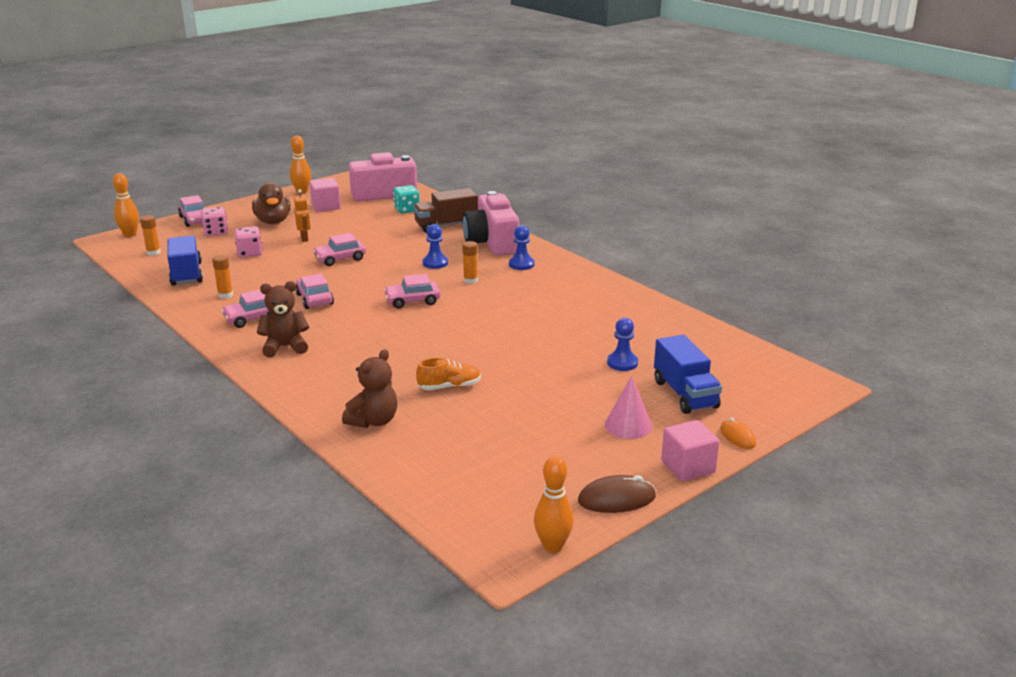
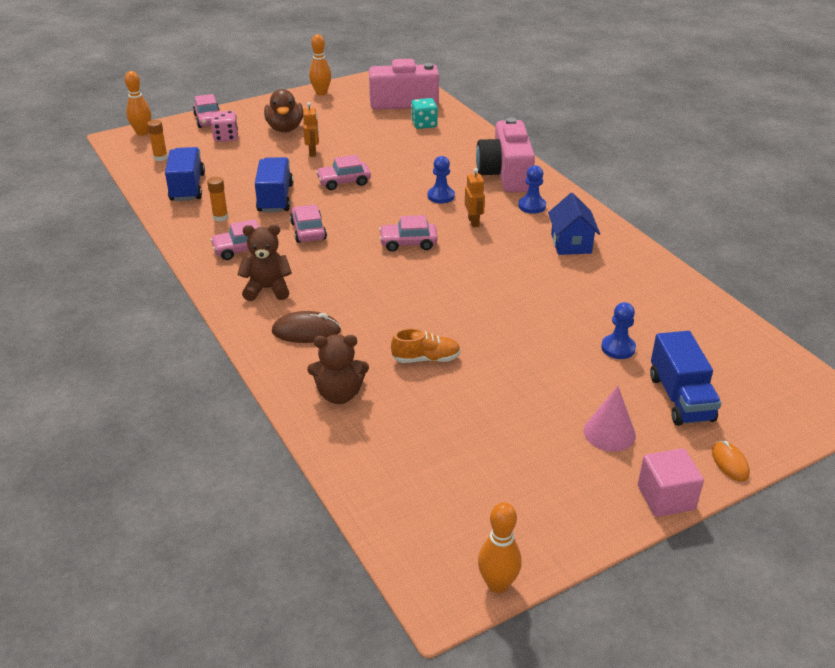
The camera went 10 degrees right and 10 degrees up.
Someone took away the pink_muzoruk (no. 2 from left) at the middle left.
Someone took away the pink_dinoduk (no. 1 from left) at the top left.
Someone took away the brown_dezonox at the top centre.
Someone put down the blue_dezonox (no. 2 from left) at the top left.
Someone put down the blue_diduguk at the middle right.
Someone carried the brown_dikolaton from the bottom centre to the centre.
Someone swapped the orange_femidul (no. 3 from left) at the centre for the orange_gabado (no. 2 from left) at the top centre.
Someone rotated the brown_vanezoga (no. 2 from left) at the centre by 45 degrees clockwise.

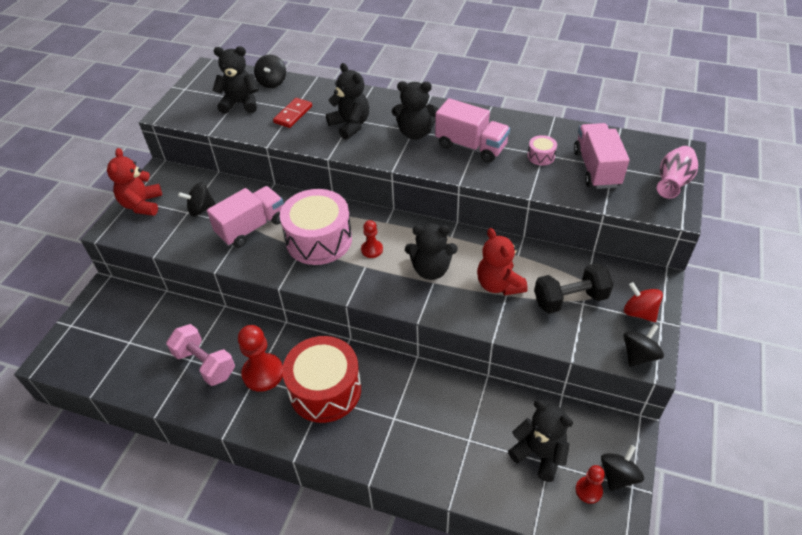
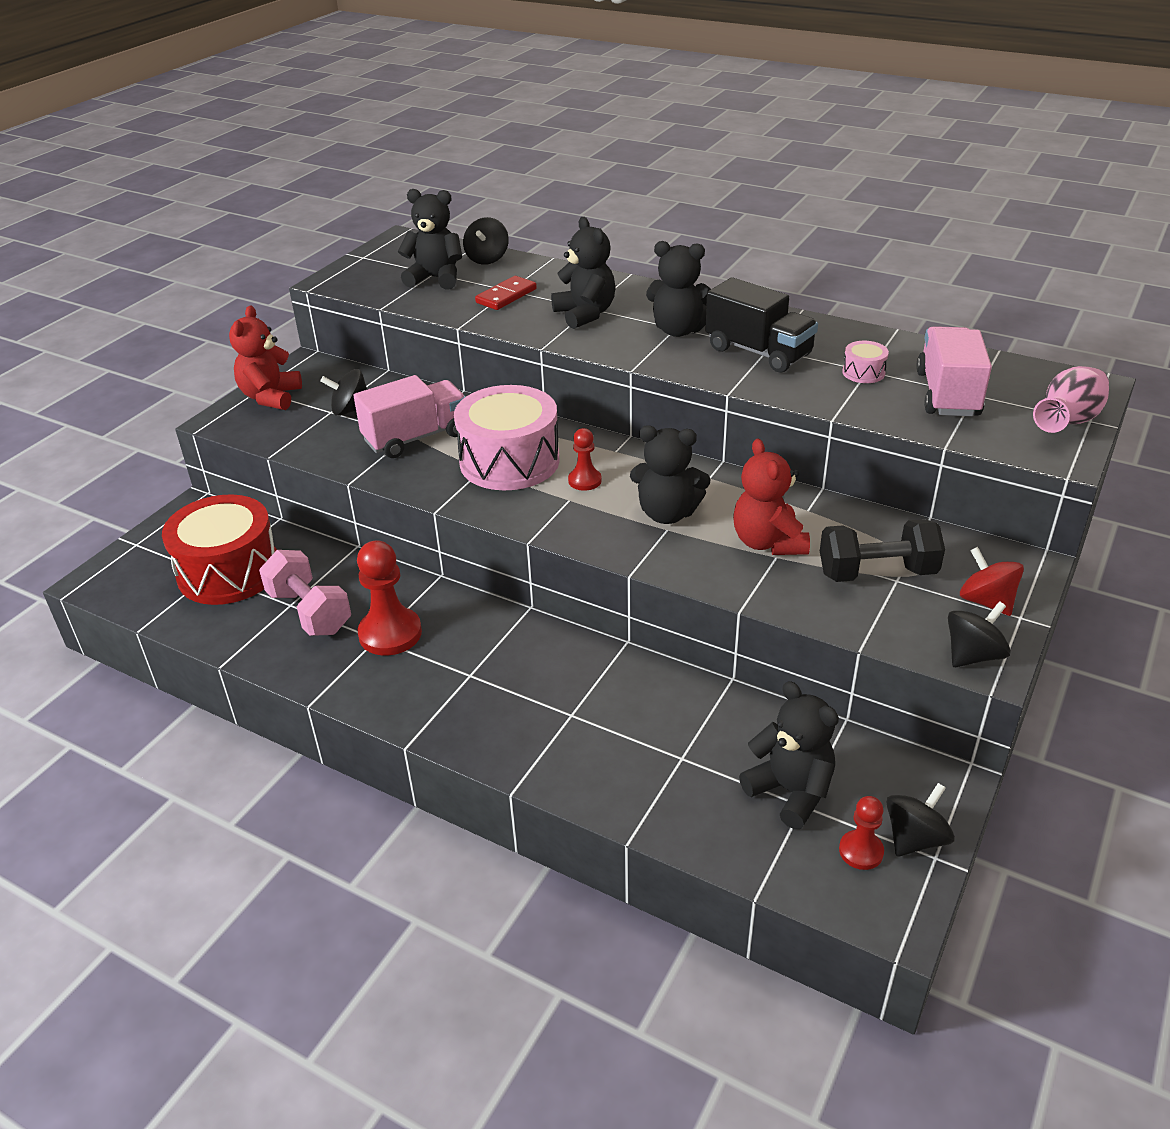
The camera went 10 degrees right and 10 degrees down.
Someone carried the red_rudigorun from the bottom centre to the middle left.
Someone repainted the pink_dezonox (no. 2 from left) at the top centre, which became the black_dezonox at the top centre.

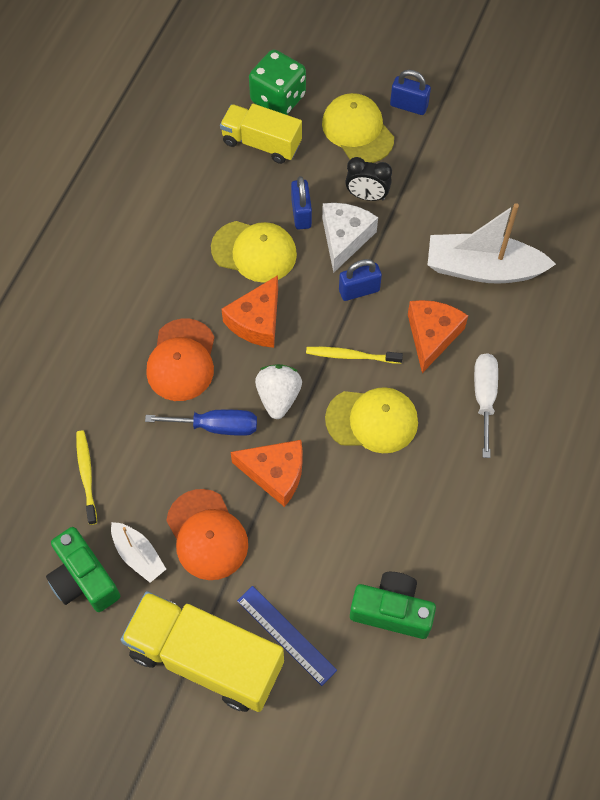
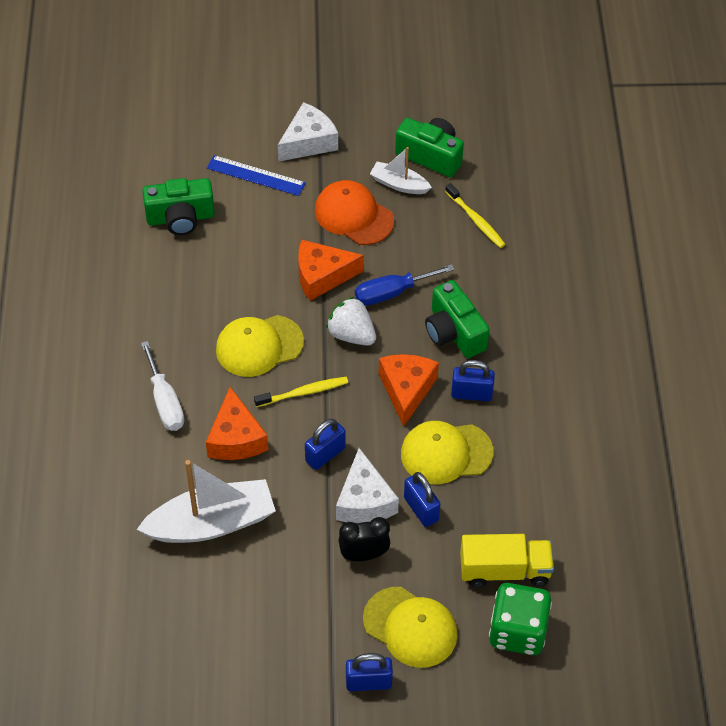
The camera went 155 degrees right and 10 degrees down.
Someone put down the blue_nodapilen (no. 4 from left) at the centre.
Someone swapped the yellow_dezonox (no. 1 from left) at the bottom centre for the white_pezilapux (no. 1 from left) at the top centre.
Someone swapped the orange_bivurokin (no. 1 from left) at the middle left for the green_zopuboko (no. 3 from left) at the centre.
Someone rotated the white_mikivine at the centre by 150 degrees clockwise.

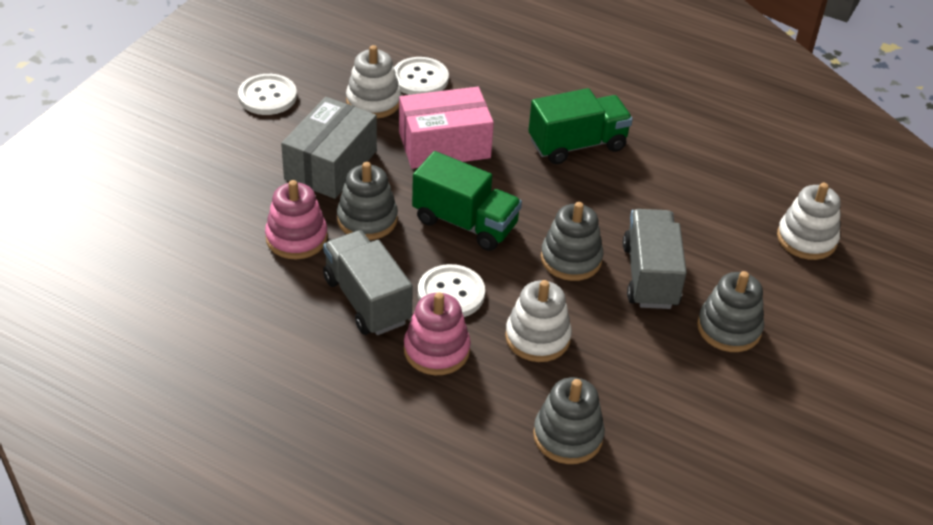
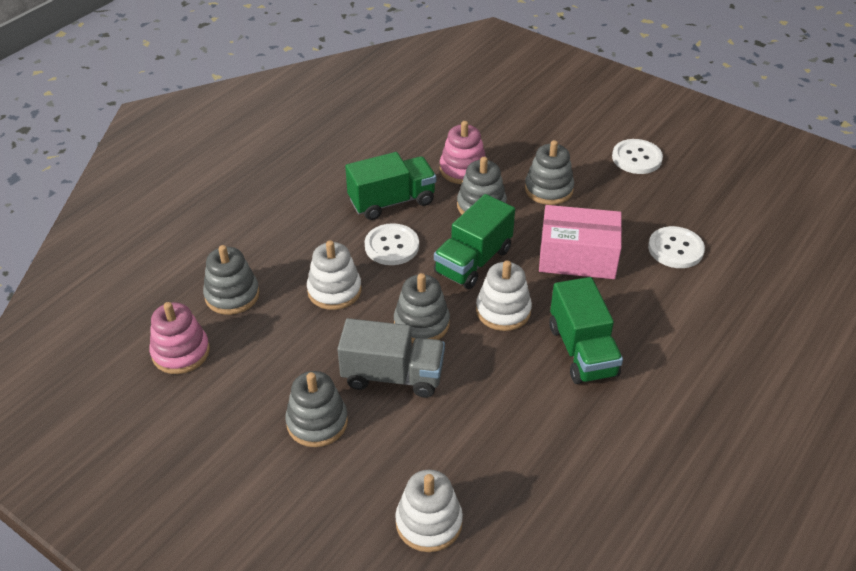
The camera went 100 degrees right and 0 degrees up.
Someone carried the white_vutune (no. 1 from left in the first image) from the top centre to the centre.
Someone carried the pink_vutune (no. 2 from left in the first image) from the centre to the middle left.
Someone swapped the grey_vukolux at the top centre for the grey_vutune (no. 5 from left) at the top centre.
Someone repainted the grey_dezonox (no. 1 from left) at the centre, which became the green_dezonox (no. 1 from left) at the top centre.
Someone rotated the pink_vukolux at the top centre by 75 degrees counterclockwise.

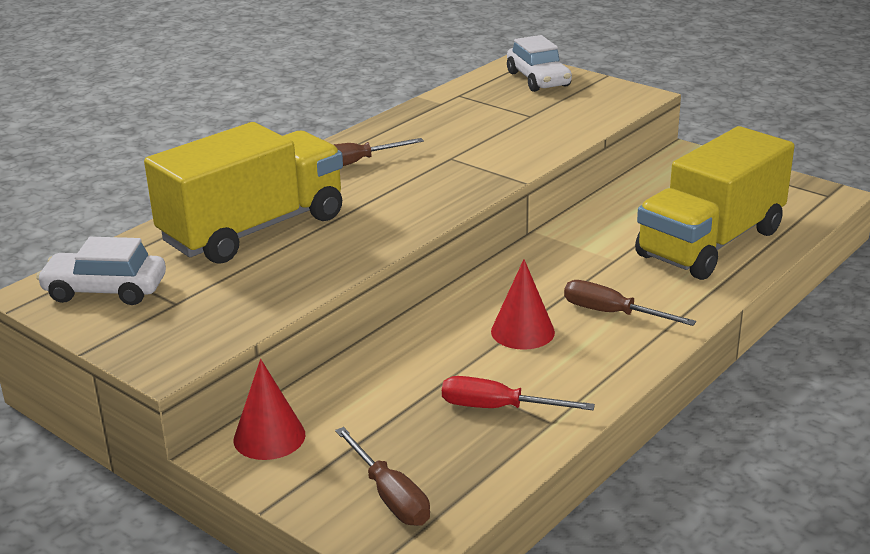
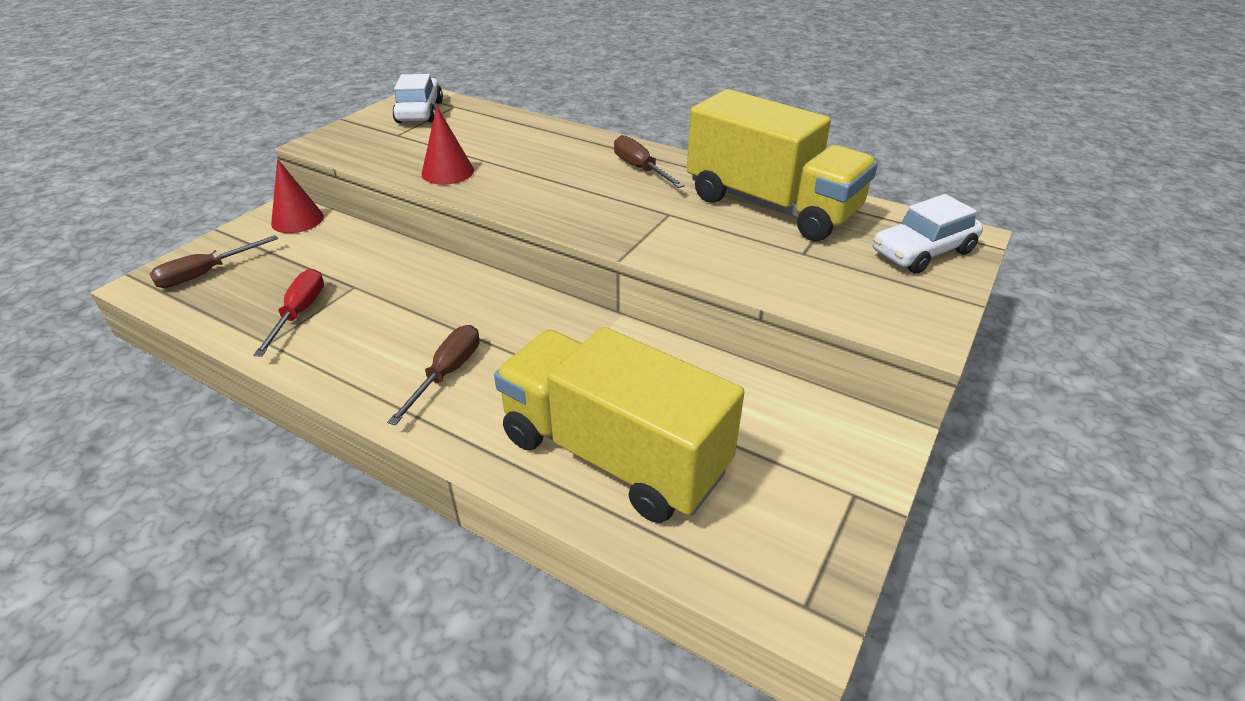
The camera went 80 degrees right and 10 degrees up.
Someone carried the yellow_dezonox (no. 1 from left in the first image) from the middle left to the top centre.
Someone carried the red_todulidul (no. 2 from left) from the centre to the top centre.

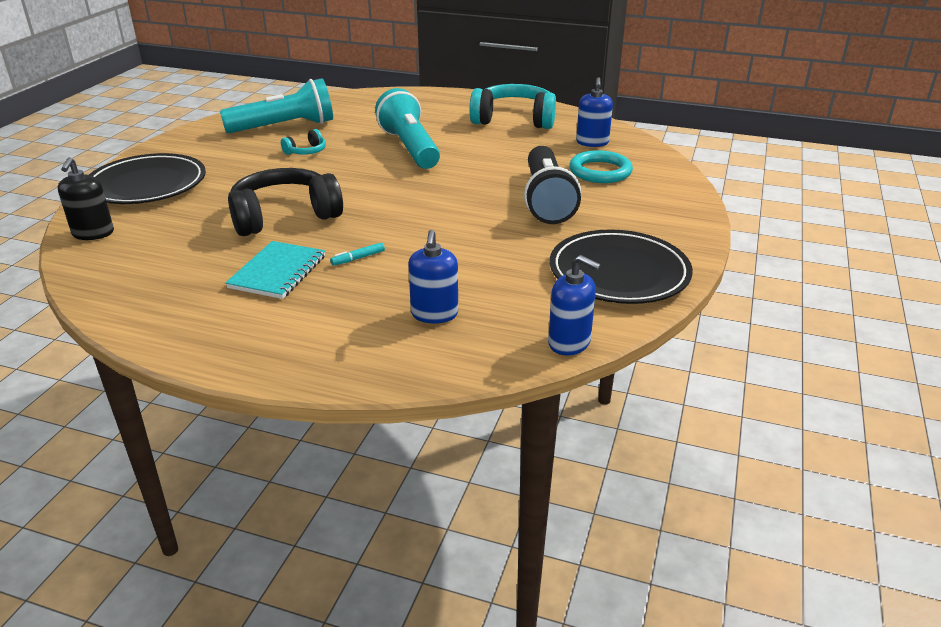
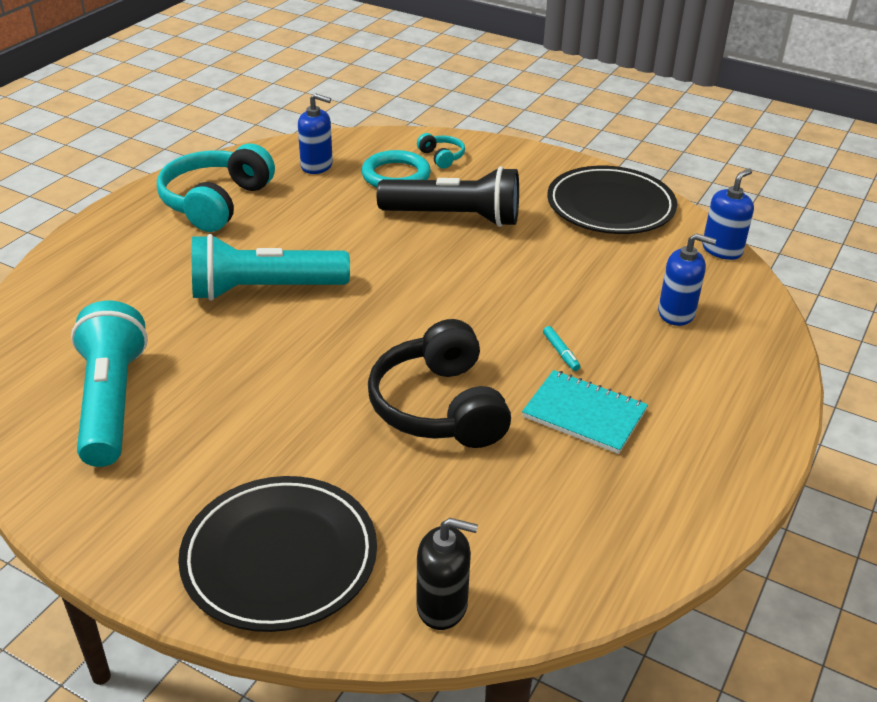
The camera went 80 degrees left and 5 degrees up.
Someone carried the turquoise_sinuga (no. 1 from left in the first image) from the top left to the top centre.

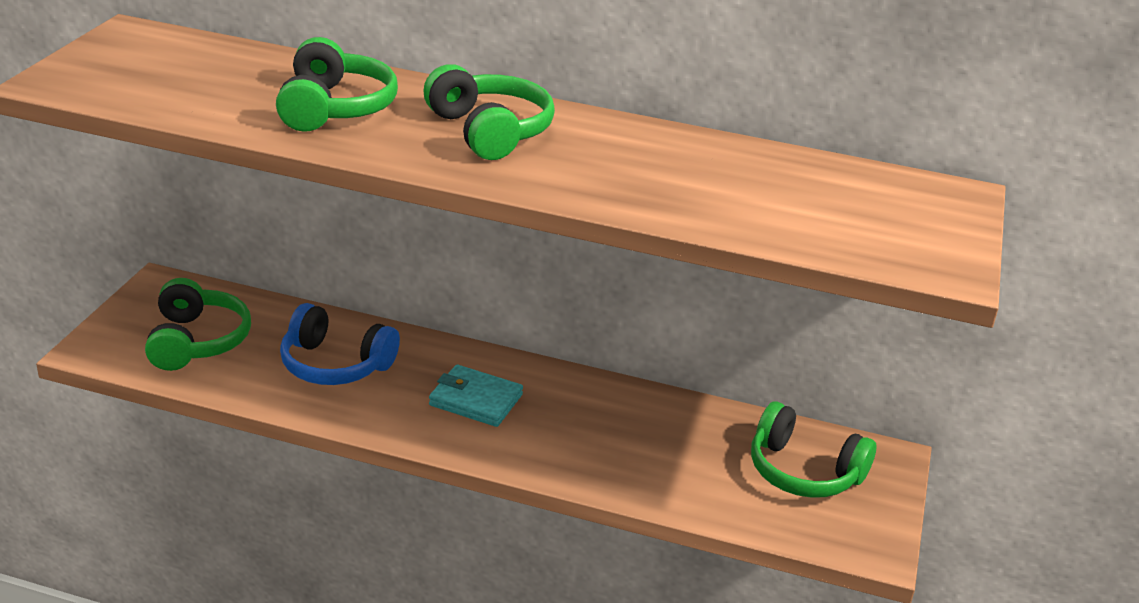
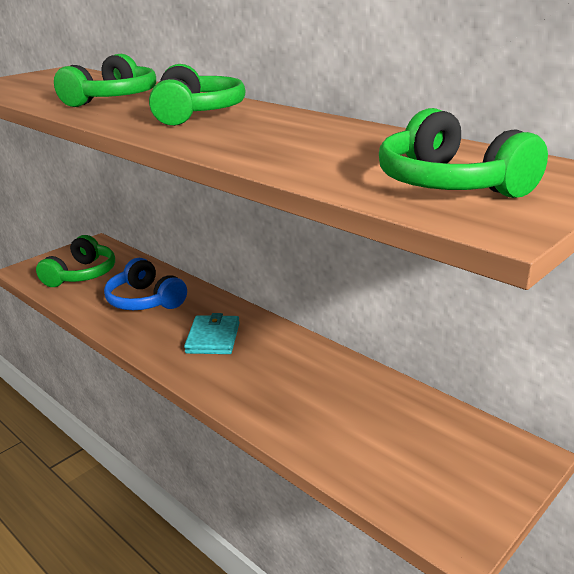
The camera went 30 degrees right and 5 degrees down.
Someone carried the green_sinuga (no. 4 from left) from the bottom right to the top right.
Someone rotated the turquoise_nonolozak at the centre by 45 degrees clockwise.

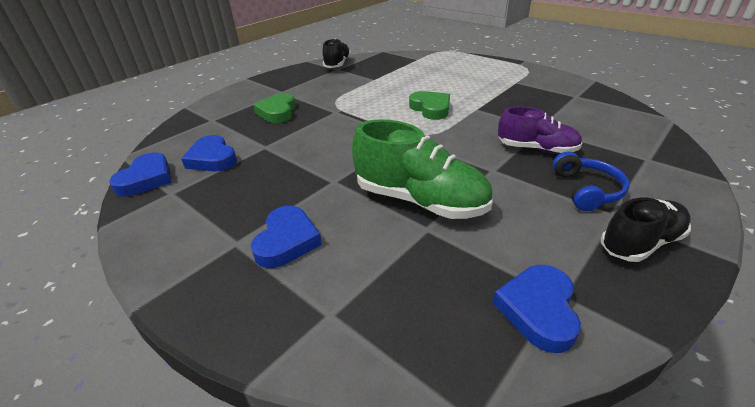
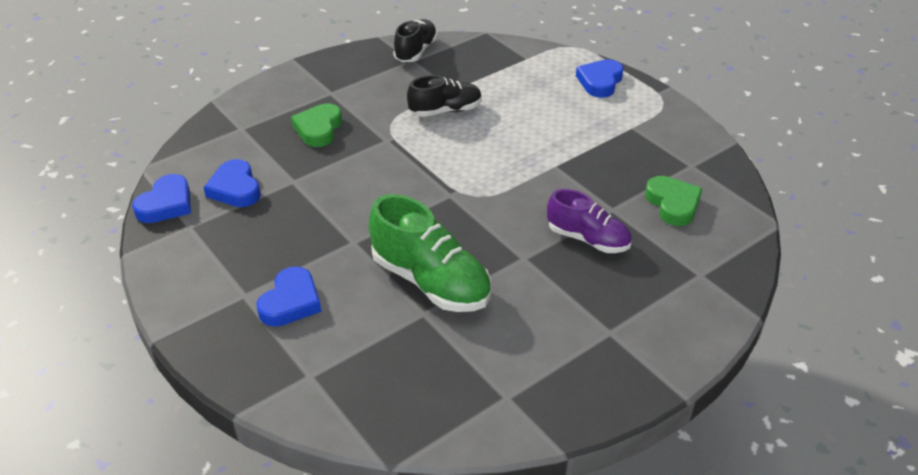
The camera went 10 degrees right and 5 degrees up.
Someone took away the blue_sinuga at the middle right.
Someone carried the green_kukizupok (no. 2 from left) from the top centre to the middle right.
Someone carried the blue_kukizupok (no. 4 from left) from the bottom right to the top centre.
Someone carried the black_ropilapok (no. 2 from left) from the middle right to the top centre.

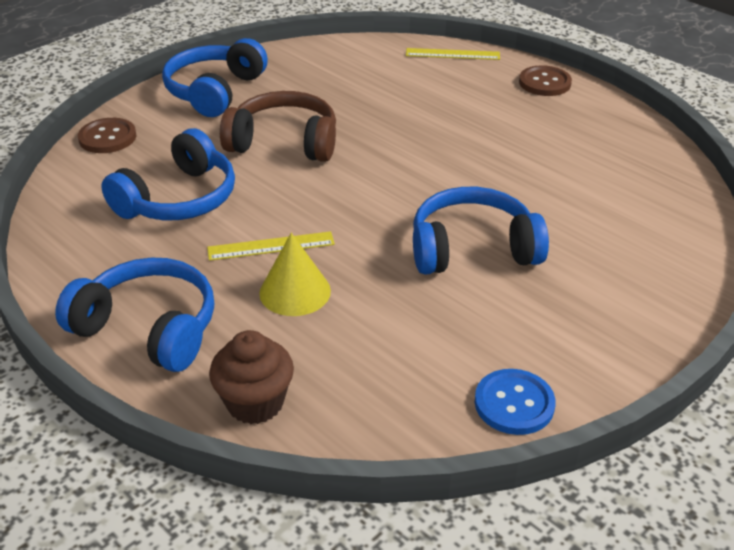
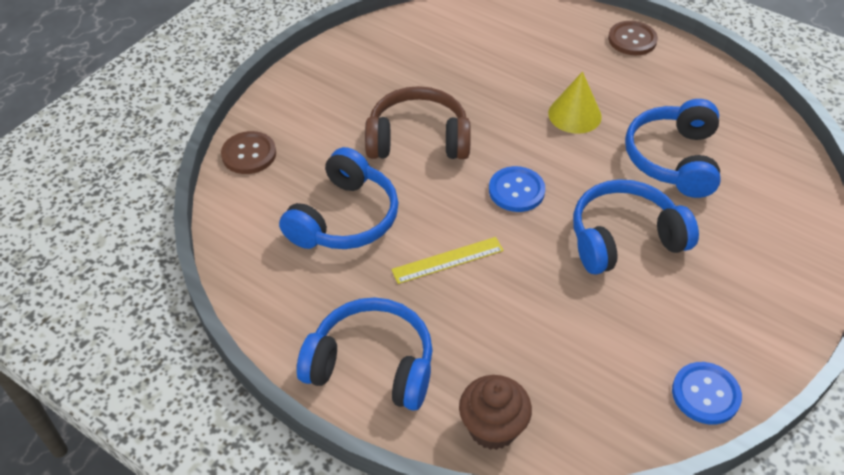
The camera went 10 degrees left and 10 degrees up.
Someone took away the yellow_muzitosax (no. 2 from left) at the top centre.
Someone put down the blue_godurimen (no. 1 from left) at the centre.
Someone carried the blue_sinuga (no. 3 from left in the first image) from the top left to the top right.
Someone carried the yellow_todulidul from the centre to the top right.

